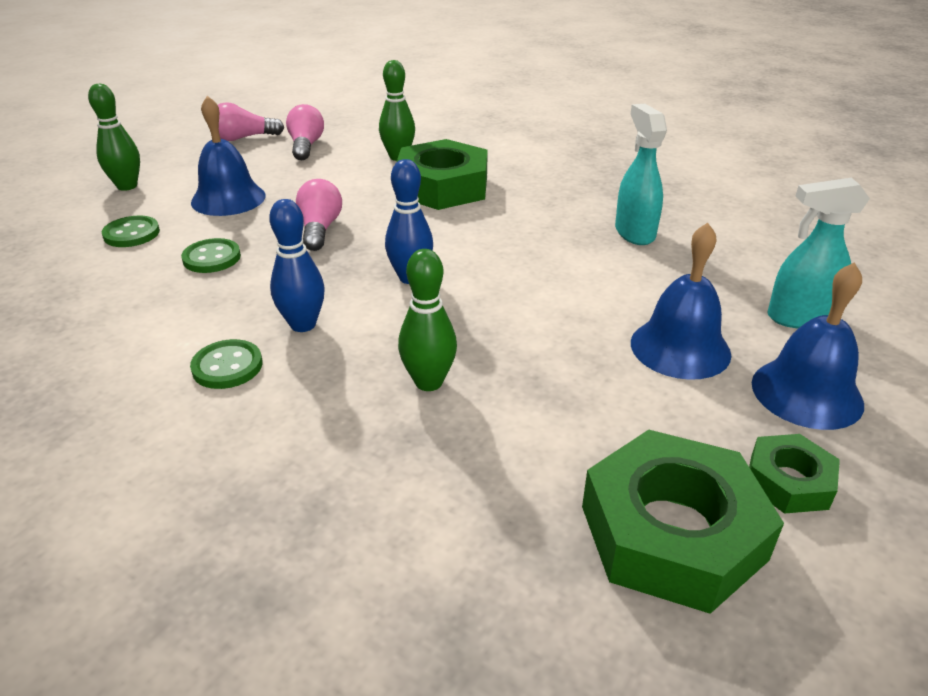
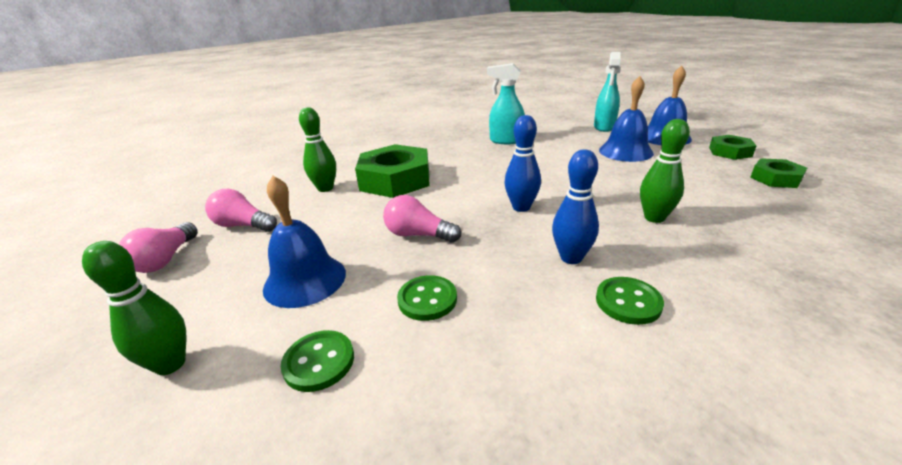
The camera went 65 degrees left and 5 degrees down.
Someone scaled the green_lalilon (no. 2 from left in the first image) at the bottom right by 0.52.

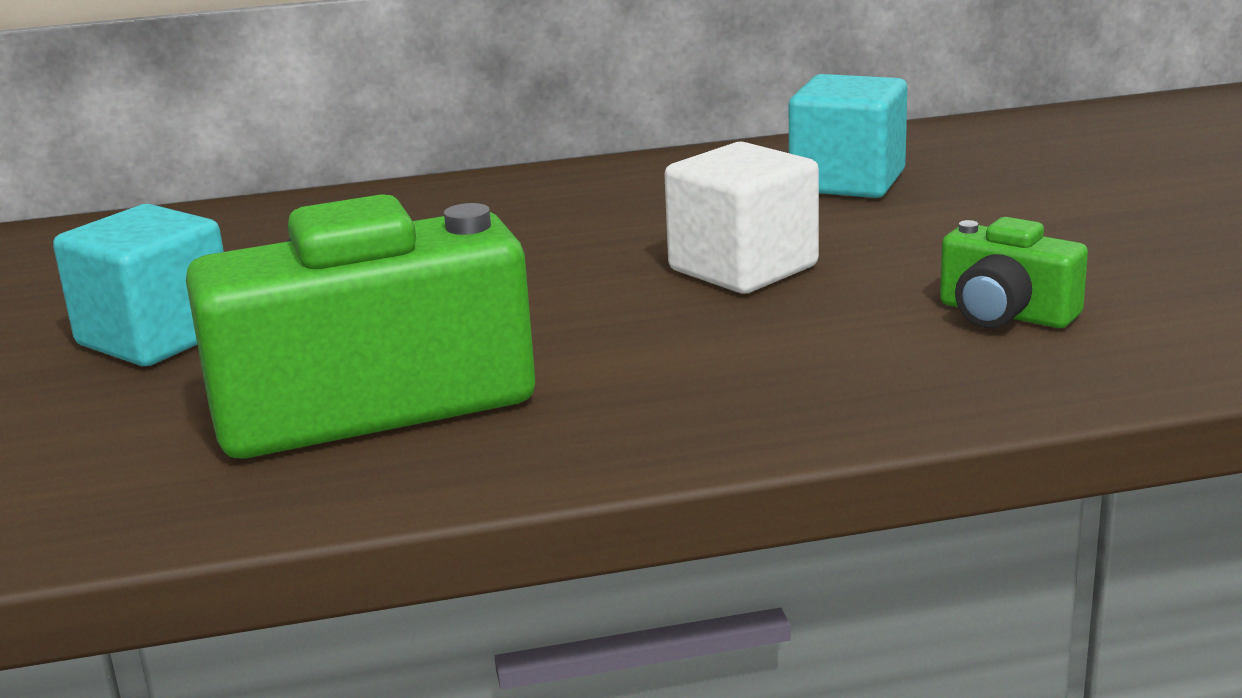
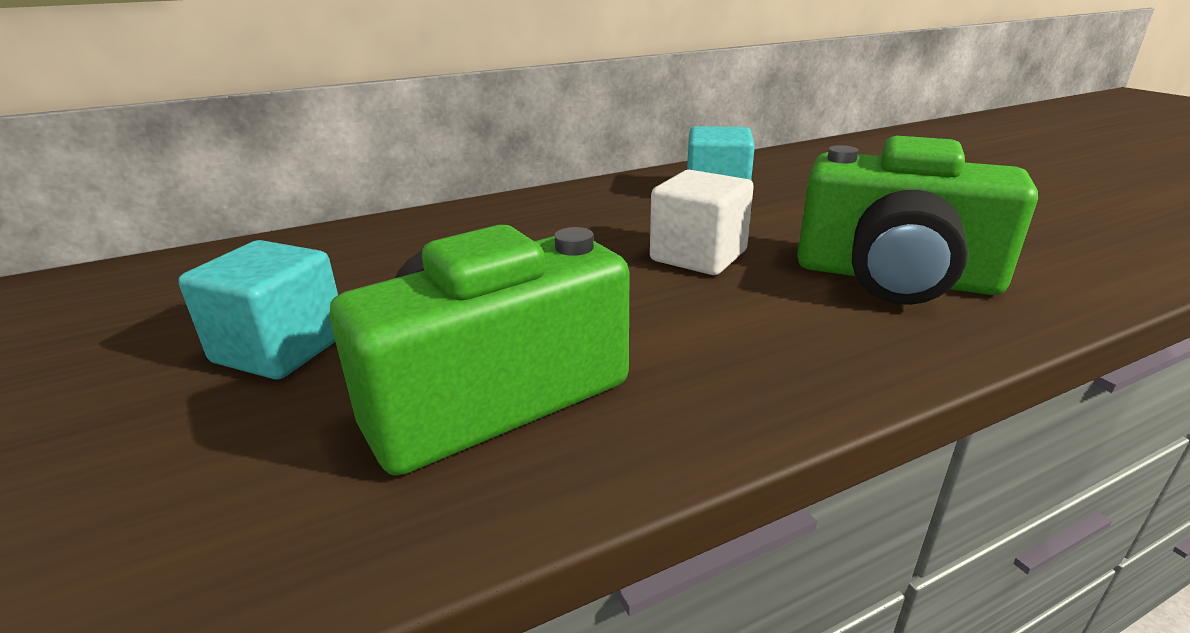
The camera went 15 degrees left and 5 degrees up.
Someone scaled the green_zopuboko (no. 2 from left) at the middle right by 2.12.

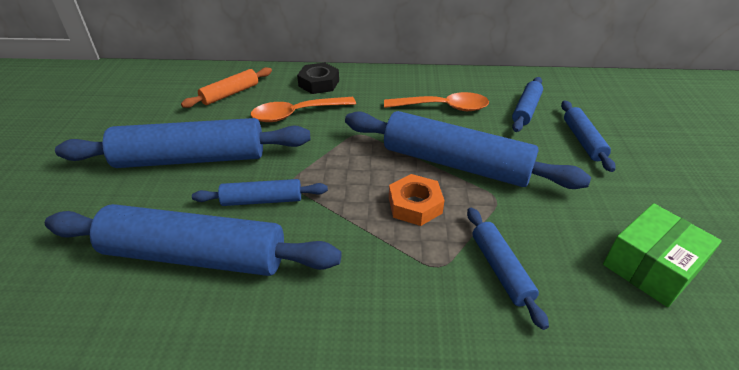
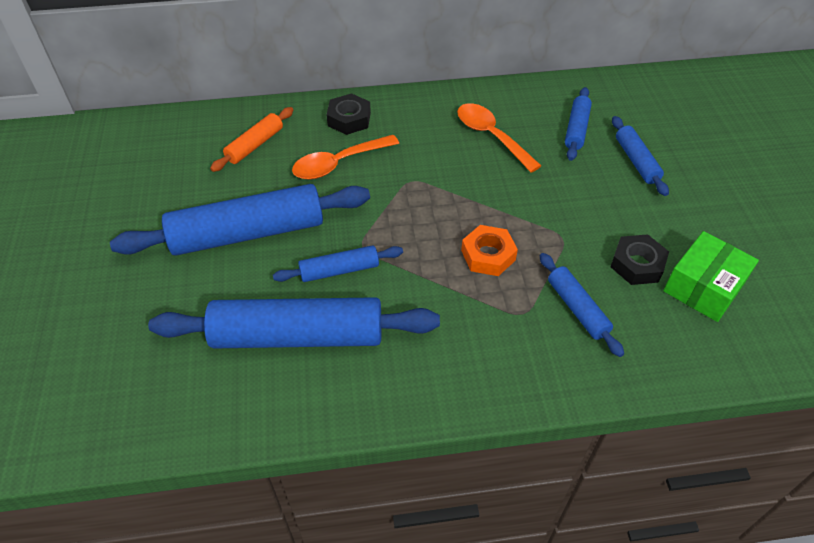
The camera went 10 degrees left and 10 degrees up.
Someone took away the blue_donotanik (no. 4 from left) at the centre.
Someone put down the black_lalilon (no. 2 from left) at the middle right.
Someone rotated the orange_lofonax (no. 2 from left) at the top centre by 120 degrees counterclockwise.

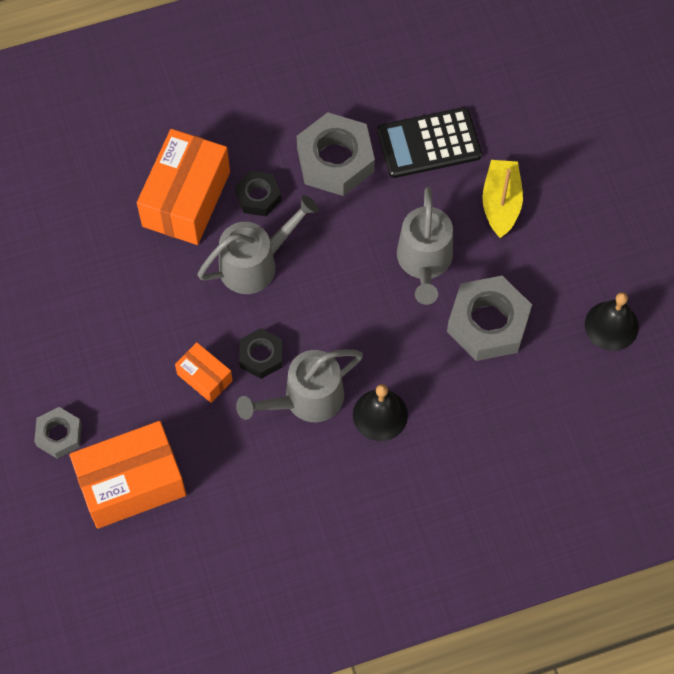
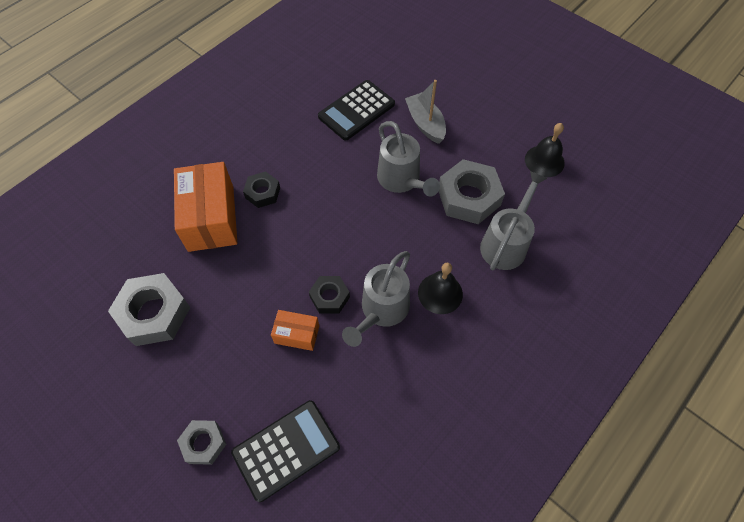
The camera went 30 degrees left and 5 degrees down.
Someone carried the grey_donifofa (no. 1 from left in the first image) from the centre to the middle right.
Someone carried the grey_lalilon (no. 2 from left in the first image) from the top centre to the middle left.
Someone swapped the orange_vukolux (no. 1 from left) at the bottom left for the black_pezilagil (no. 1 from left) at the bottom centre.
Someone repainted the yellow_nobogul at the top right, which became the grey_nobogul at the top centre.

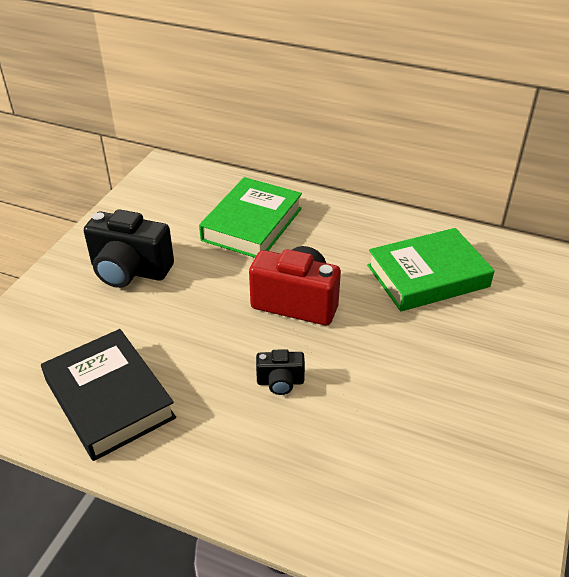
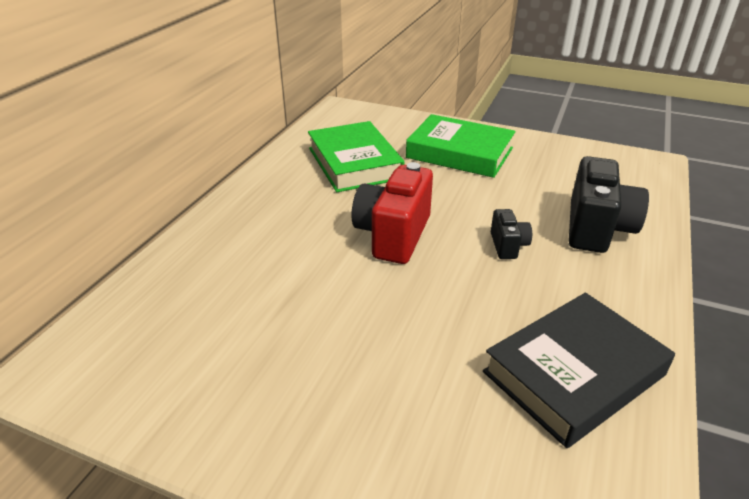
The camera went 90 degrees left and 5 degrees down.
Someone carried the black_zopuboko (no. 1 from left in the first image) from the middle left to the middle right.
Someone carried the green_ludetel (no. 1 from left in the first image) from the centre to the top centre.

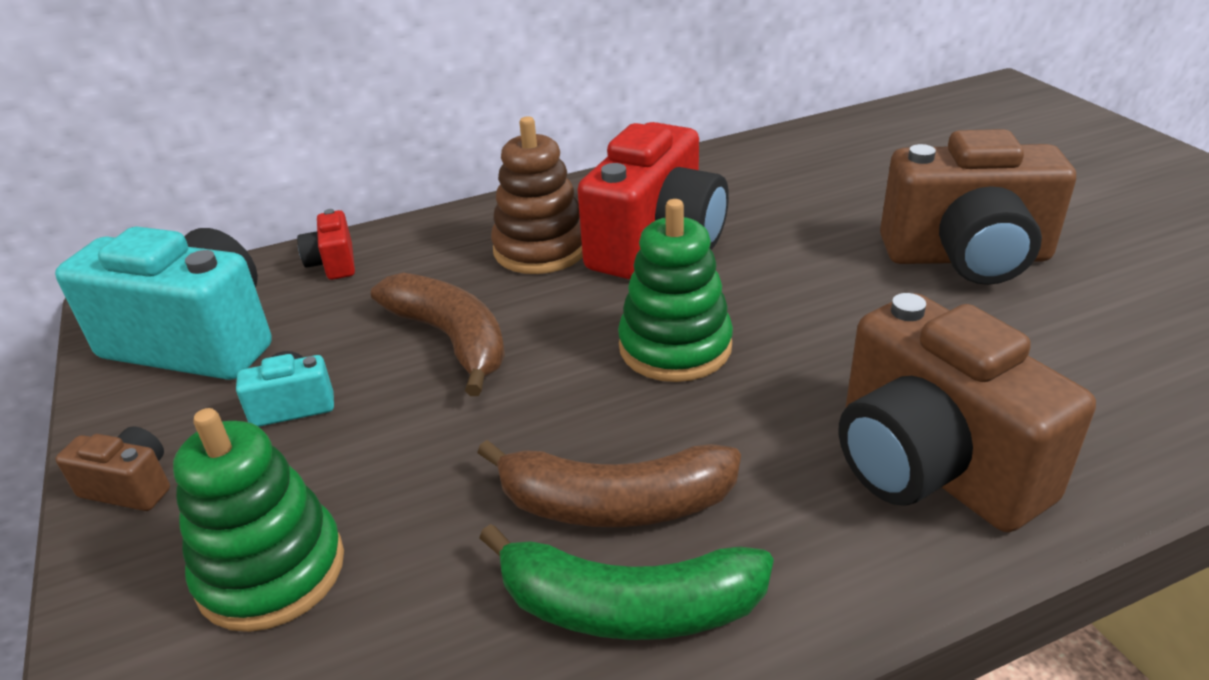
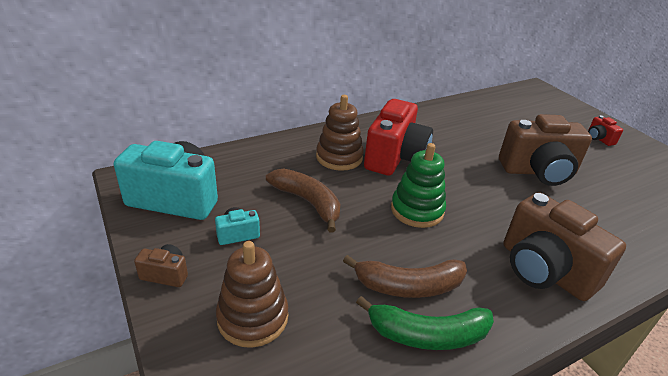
The camera went 10 degrees left and 0 degrees up.
Someone carried the red_zopuboko (no. 1 from left in the first image) from the middle left to the middle right.
Someone repainted the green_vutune (no. 1 from left) at the bottom left, which became the brown_vutune (no. 1 from left) at the bottom centre.

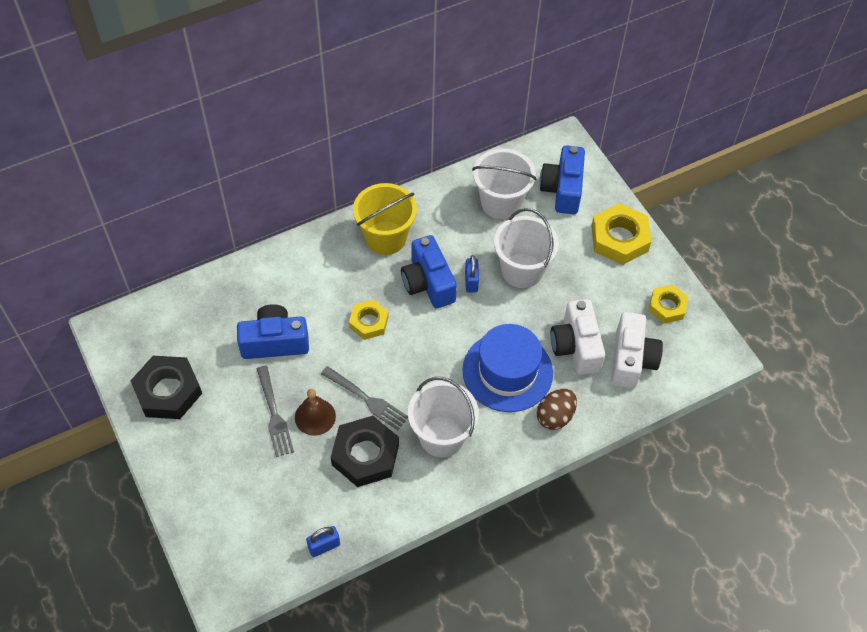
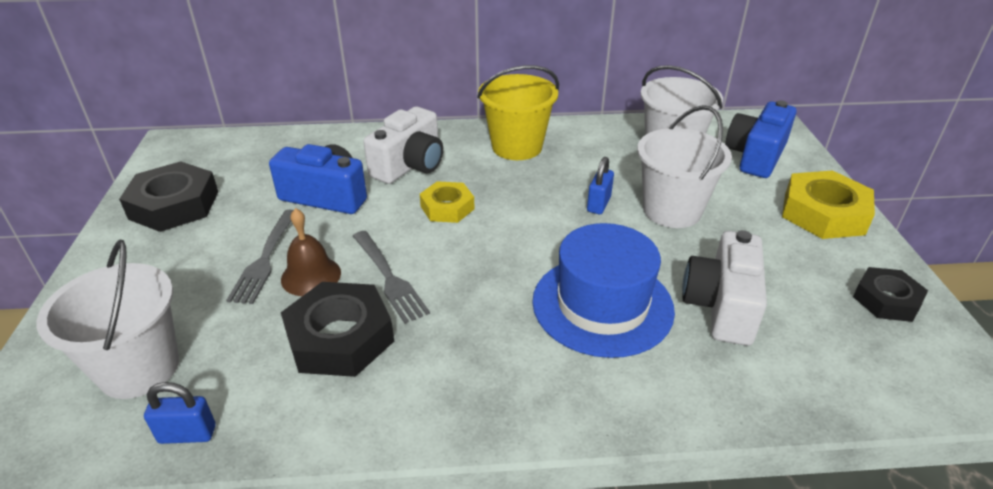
The camera went 25 degrees right and 20 degrees down.
Someone took away the blue_zopuboko (no. 2 from left) at the centre.
Someone took away the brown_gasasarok at the centre.
Someone carried the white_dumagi (no. 1 from left) from the centre to the middle left.
Someone carried the white_zopuboko (no. 2 from left in the first image) from the middle right to the top centre.
Someone repainted the yellow_lalilon (no. 3 from left) at the middle right, which became the black_lalilon (no. 3 from left) at the middle right.

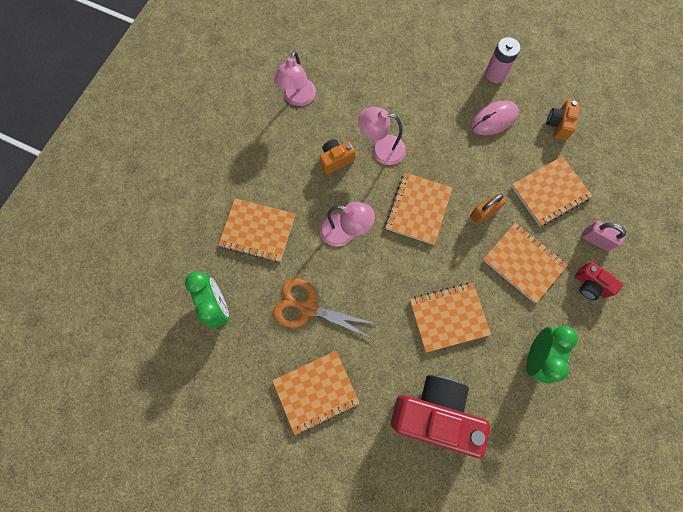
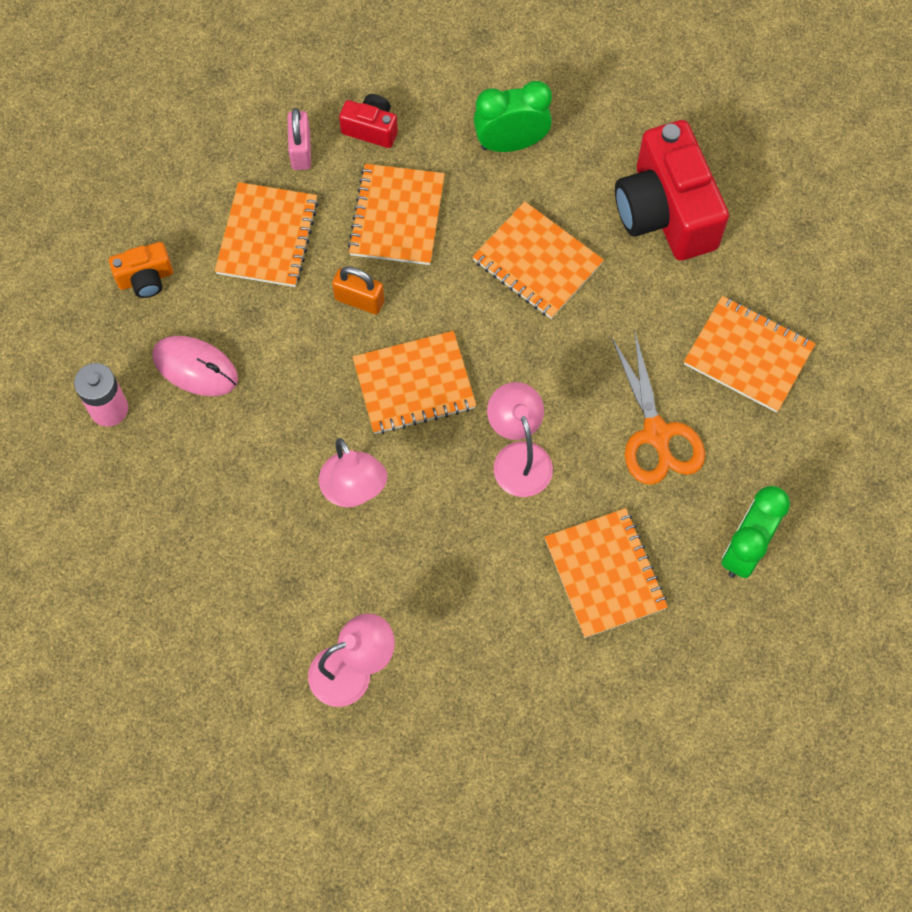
The camera went 125 degrees left and 5 degrees down.
Someone took away the orange_zopuboko (no. 1 from left) at the top centre.
Someone rotated the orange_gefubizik (no. 6 from left in the first image) at the middle right by 75 degrees clockwise.
Someone rotated the red_zopuboko (no. 2 from left in the first image) at the middle right by 75 degrees counterclockwise.

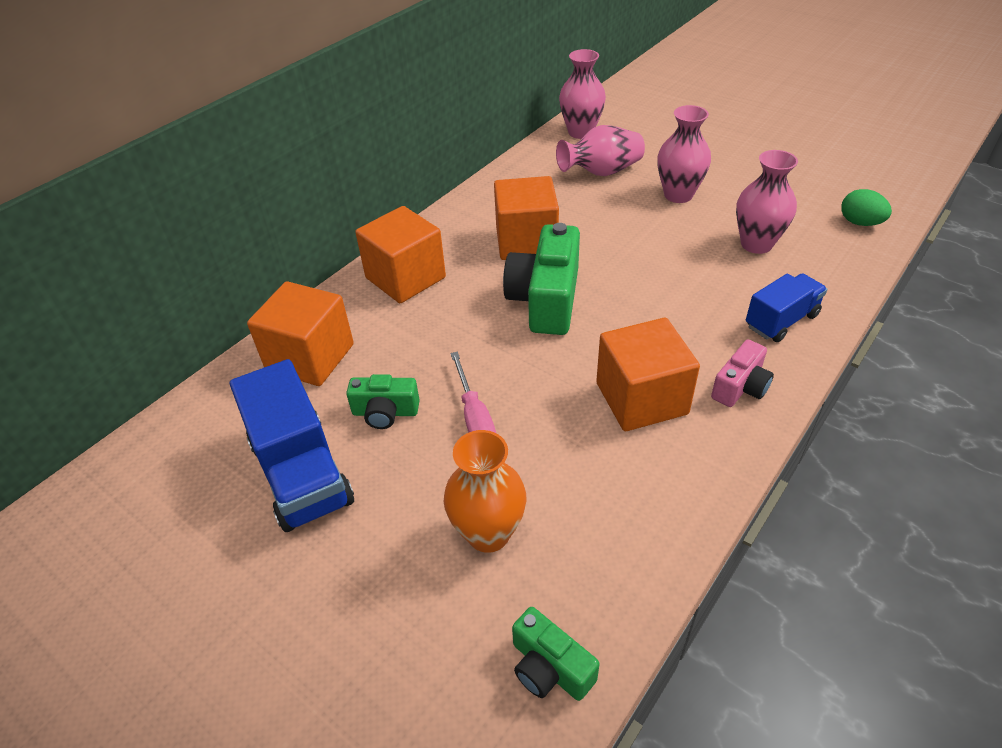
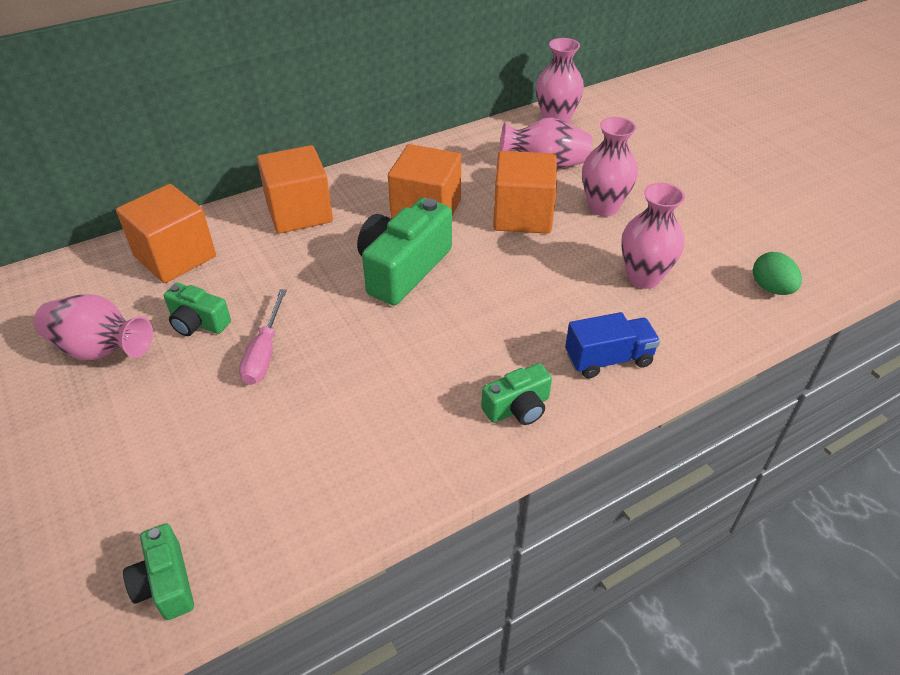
The camera went 20 degrees right and 0 degrees up.
Someone took away the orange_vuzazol at the centre.
Someone carried the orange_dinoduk (no. 4 from left) from the centre to the top centre.
Someone swapped the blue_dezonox (no. 1 from left) at the middle left for the pink_vuzazol (no. 1 from left) at the middle left.
Someone repainted the pink_zopuboko at the middle right, which became the green_zopuboko (no. 4 from left) at the centre.

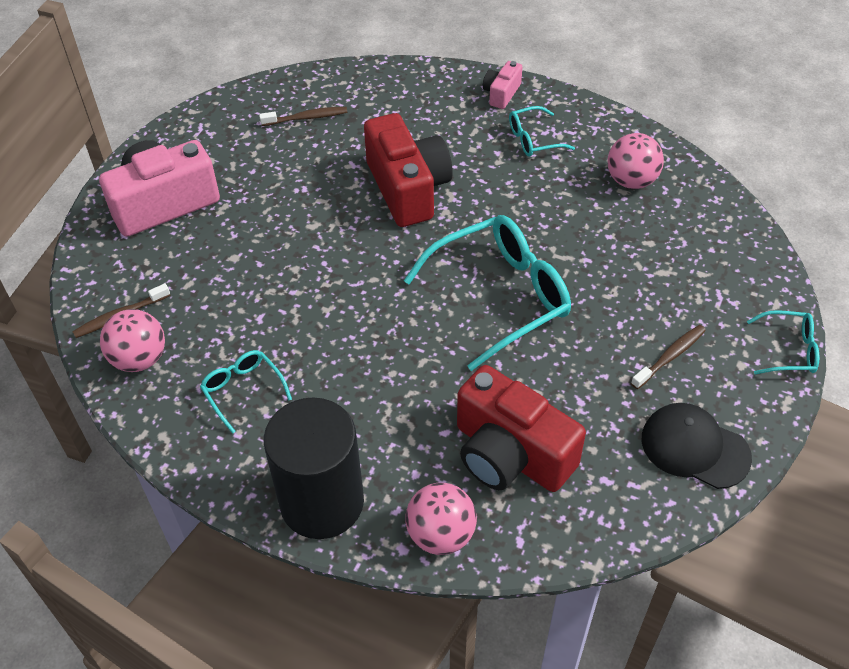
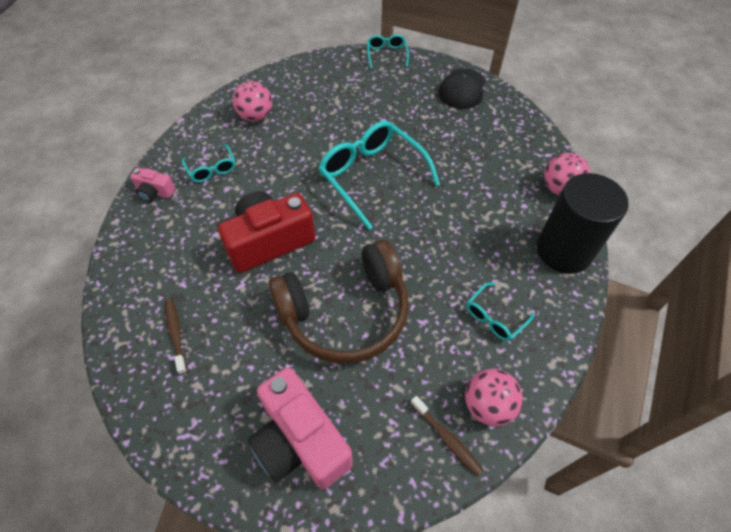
The camera went 100 degrees left and 5 degrees up.
Someone took away the red_zopuboko (no. 2 from left) at the centre.
Someone took away the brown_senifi (no. 3 from left) at the middle right.
Someone put down the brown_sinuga at the centre.

